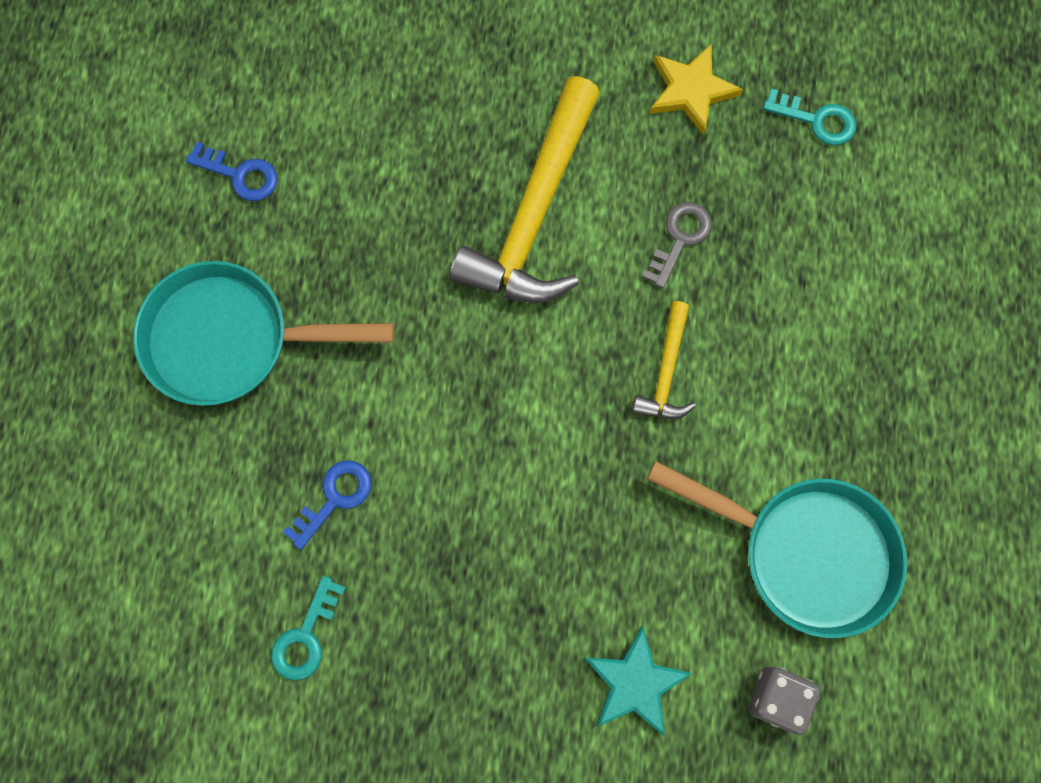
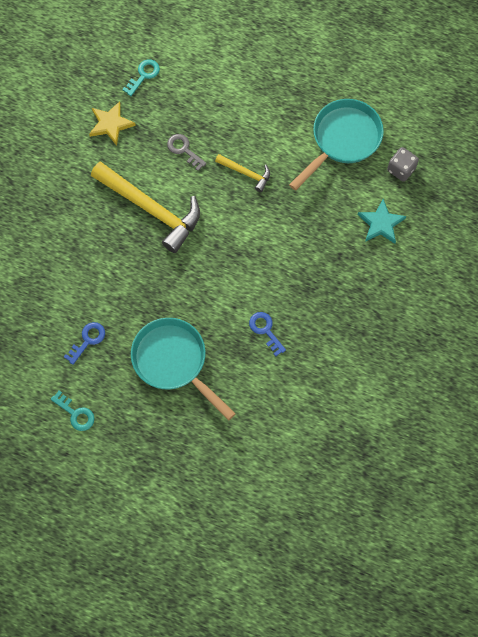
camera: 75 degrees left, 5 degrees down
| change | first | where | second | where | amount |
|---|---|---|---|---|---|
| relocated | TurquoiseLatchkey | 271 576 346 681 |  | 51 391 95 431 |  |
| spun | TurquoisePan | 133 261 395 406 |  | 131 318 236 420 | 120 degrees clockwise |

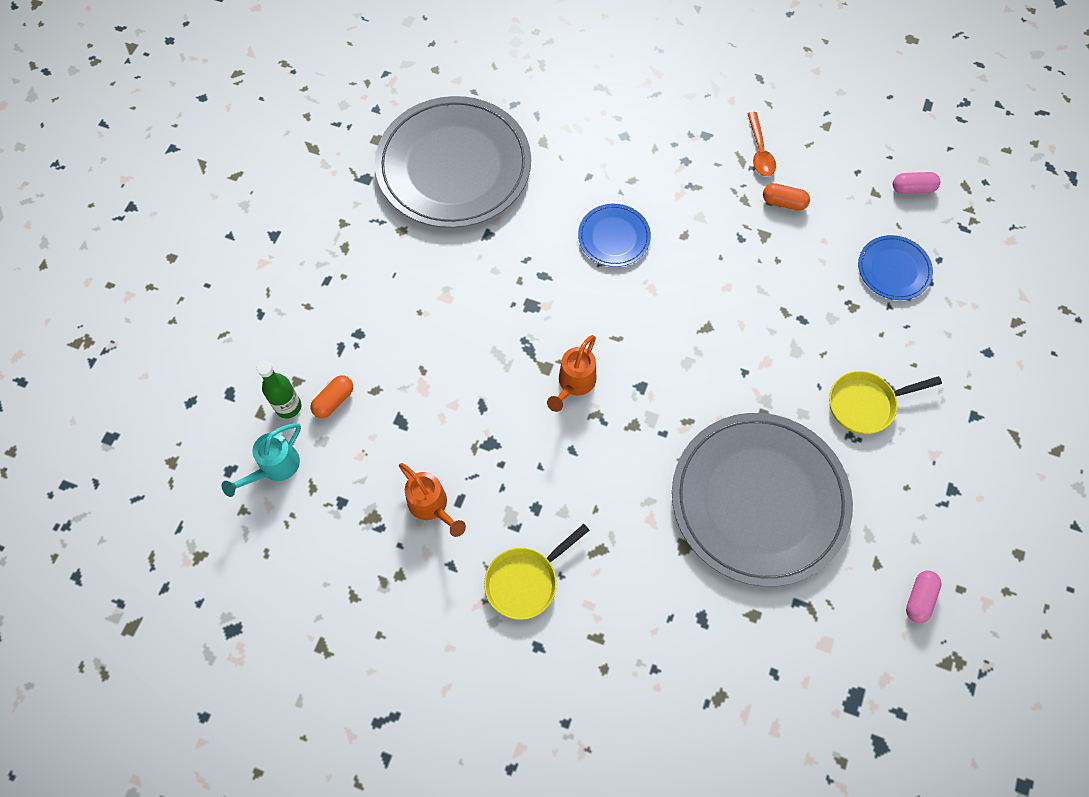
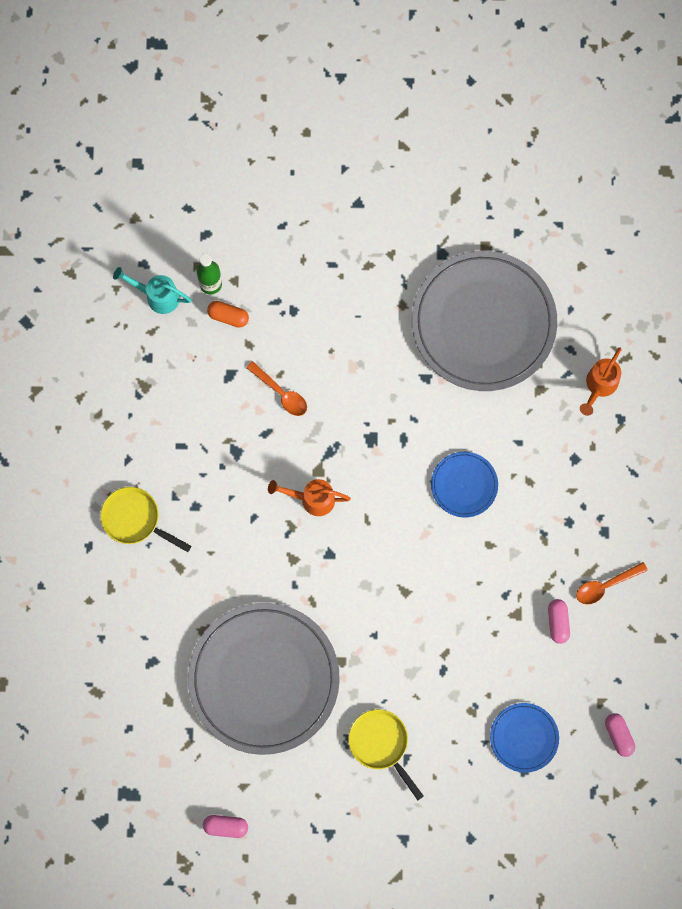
camera: 70 degrees right, 10 degrees up
| change | first | where | second | where | amount |
|---|---|---|---|---|---|
| appeared |  |  | BrightOrangeSpoon | 246 361 307 416 |  |
| relocated | BrightOrangeSprinklingCan | 399 463 466 537 |  | 580 347 622 416 |  |
| colour | BrightOrangePillShape | 763 183 810 211 | PinkPillShape | 548 599 570 644 |  |

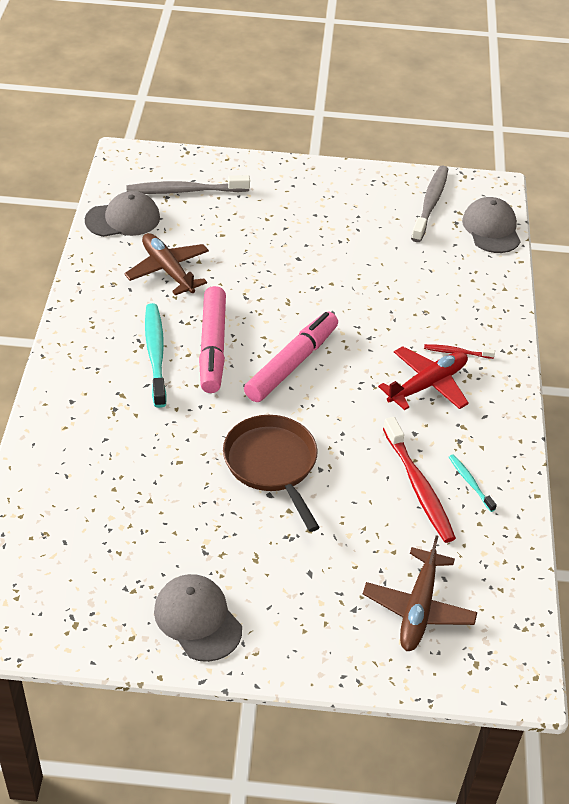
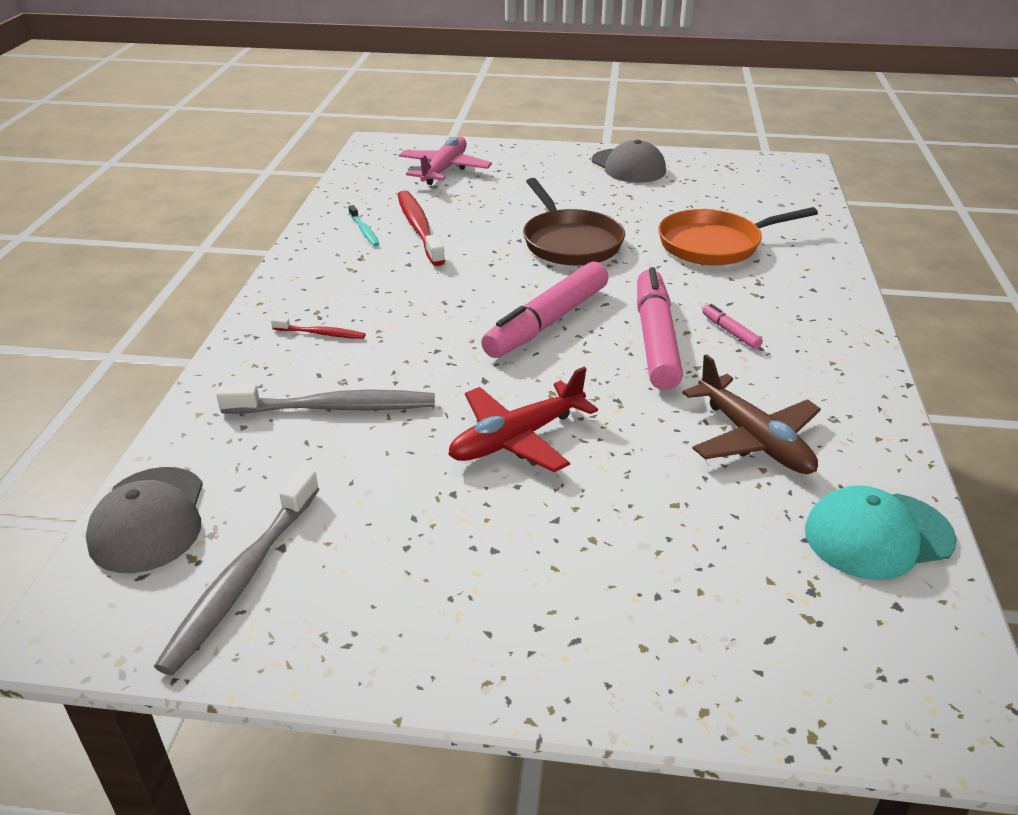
camera: 175 degrees left, 10 degrees down
| change | first | where | second | where | amount |
|---|---|---|---|---|---|
| appeared |  |  | BrightOrangePan | 658 207 818 265 |  |
| relocated | AshGreyDentalBrush | 127 175 250 194 |  | 217 385 435 414 |  |
| relocated | RedPlane | 378 346 469 410 |  | 448 367 598 472 |  |
| exchanged | TurquoiseDentalBrush | 145 303 167 408 | PinkMarker | 702 304 763 349 |  |
| colour | AshGreyCap | 85 191 160 237 | TurquoiseCap | 805 485 957 580 |  |
| colour | RussetPlane | 363 535 477 651 | PinkPlane | 399 136 492 185 |  |

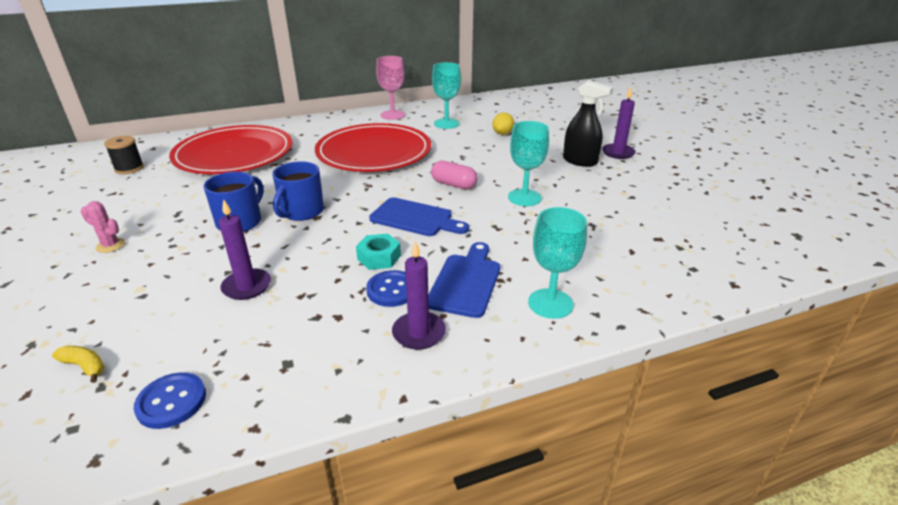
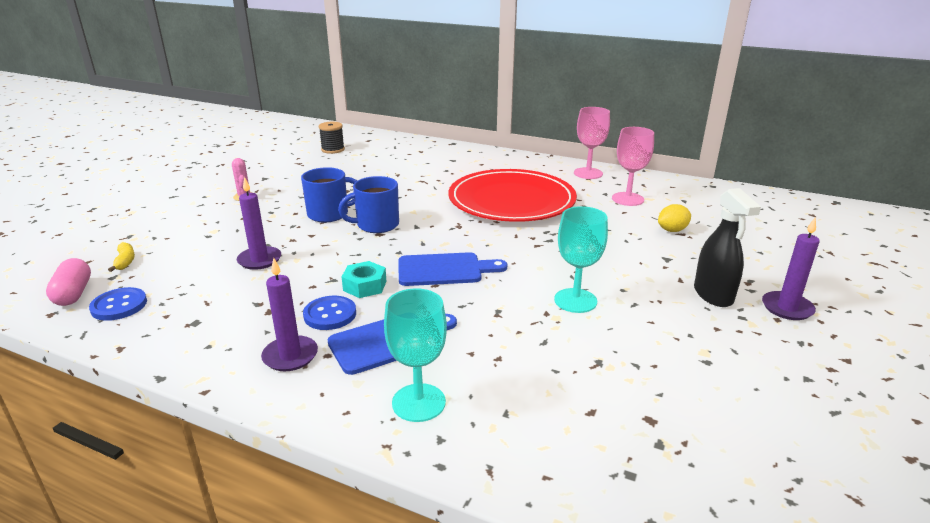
camera: 45 degrees right, 5 degrees down
| change | first | where | second | where | amount |
|---|---|---|---|---|---|
| missing | RedDinnerPlate | 169 125 292 174 |  |  |  |
| relocated | PinkPillShape | 431 161 477 189 |  | 46 258 91 306 |  |
| colour | TurquoiseChalice | 432 62 461 129 | PinkChalice | 612 127 654 206 |  |
| spun | BlueCuttingBoard | 369 197 469 236 |  | 398 252 507 286 | 75 degrees counterclockwise |

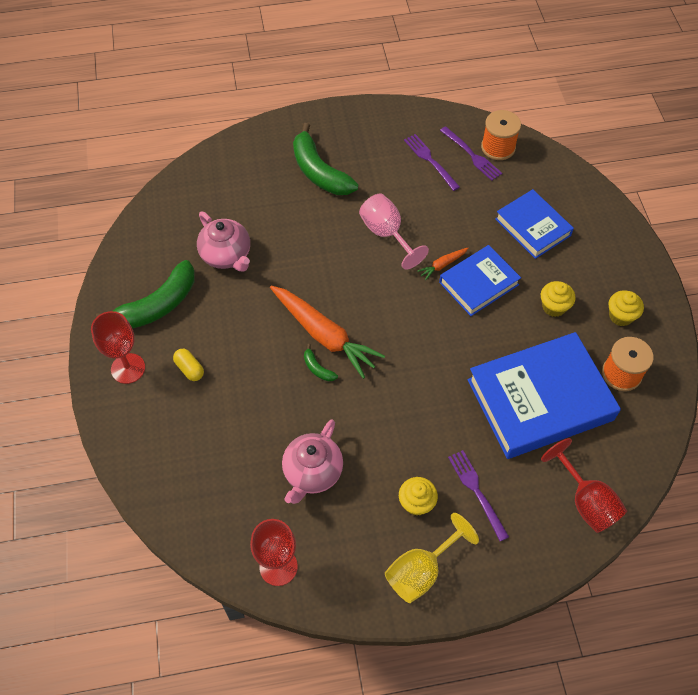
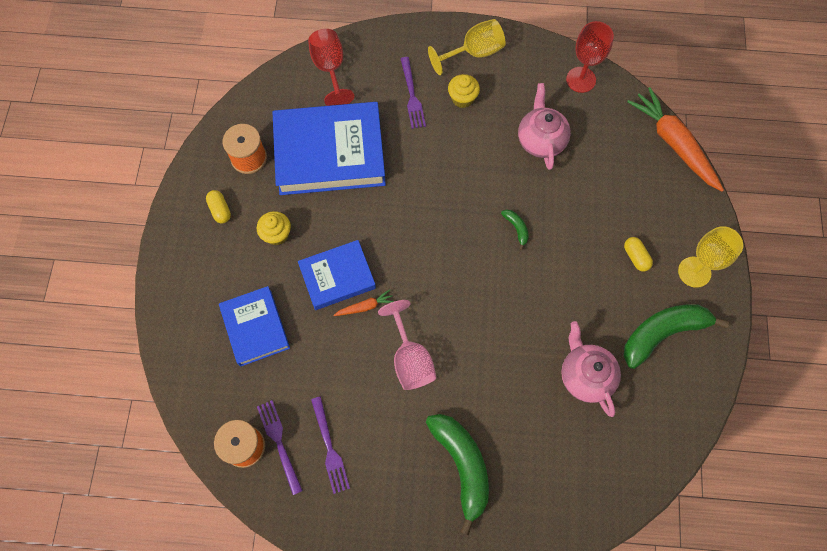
camera: 165 degrees left, 10 degrees up
| change | first | where | second | where | amount |
|---|---|---|---|---|---|
| relocated | BrightOrangeRootVegetable | 270 286 385 379 |  | 627 87 724 192 |  |
| exchanged | YellowFairyCake | 609 290 644 326 | YellowPillShape | 206 190 231 223 |  |
| colour | RedChalice | 91 311 145 384 | YellowChalice | 678 226 743 288 |  |
| spun | PinkChinaTeapot | 282 419 343 504 |  | 518 83 571 170 | 45 degrees counterclockwise |

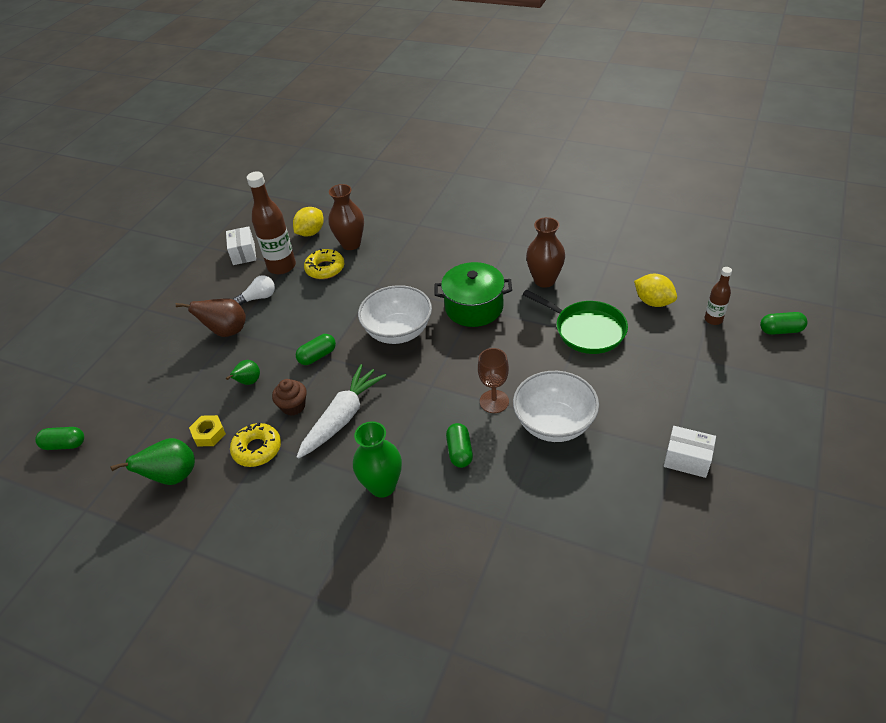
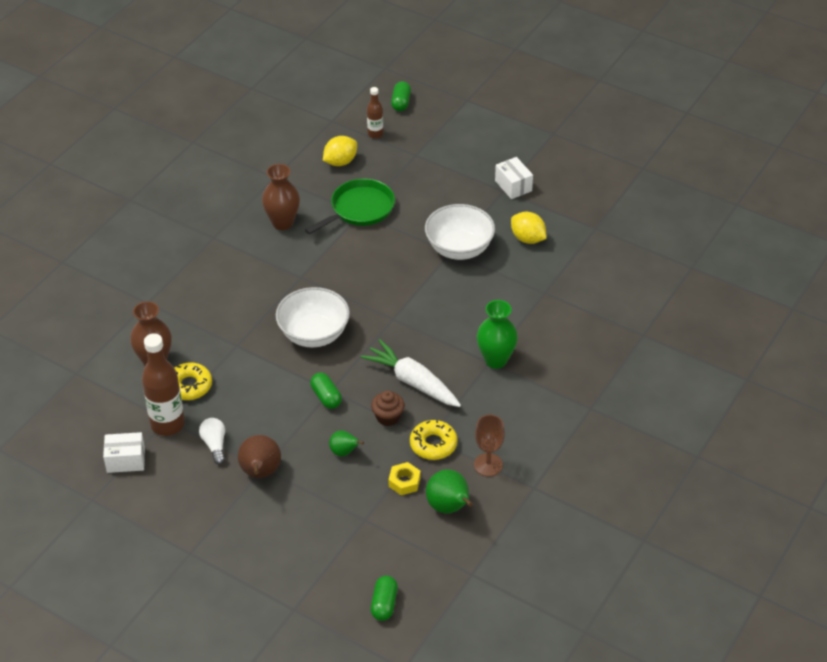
camera: 85 degrees left, 0 degrees up
| change | first | where | second | where | amount |
|---|---|---|---|---|---|
| missing | EmeraldCookingPot | 435 262 512 327 |  |  |  |
| missing | EmeraldPillShape | 446 423 473 468 |  |  |  |
| relocated | YellowCitrusFruit | 293 207 324 237 |  | 511 212 546 244 |  |
| relocated | RussetChalice | 478 348 509 413 |  | 474 415 505 477 |  |
| spun | WhiteBox | 664 426 716 478 |  | 495 157 533 199 | 60 degrees counterclockwise |

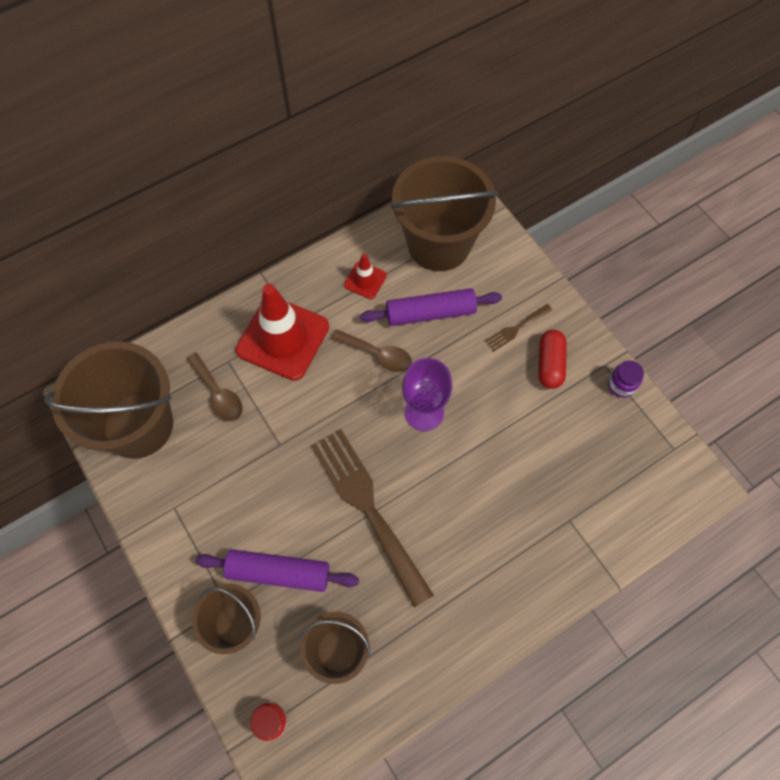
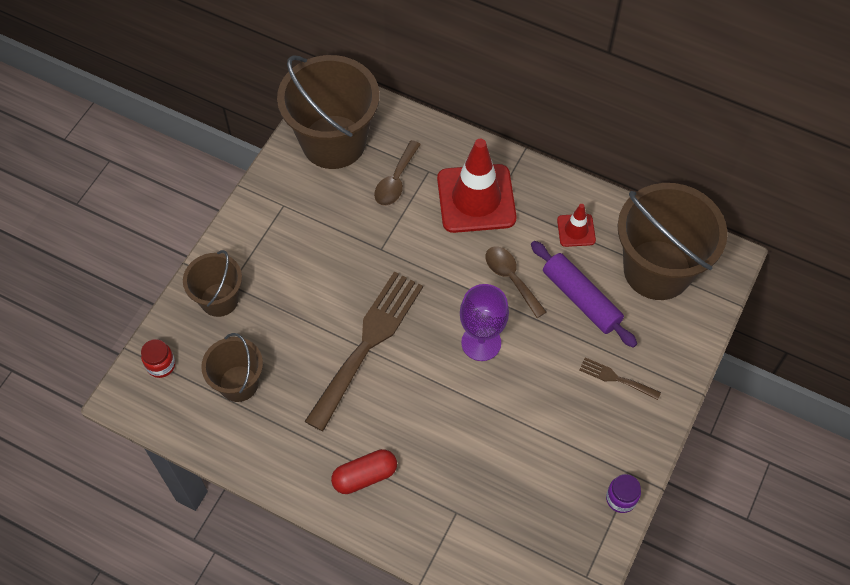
camera: 60 degrees right, 5 degrees down
| change | first | where | second | where | amount |
|---|---|---|---|---|---|
| missing | VioletDoughRoller | 195 549 359 592 |  |  |  |
| relocated | RedPillShape | 538 330 567 389 |  | 331 449 397 494 |  |
| spun | RussetSpoon | 331 329 412 372 |  | 485 246 546 318 | 150 degrees clockwise |

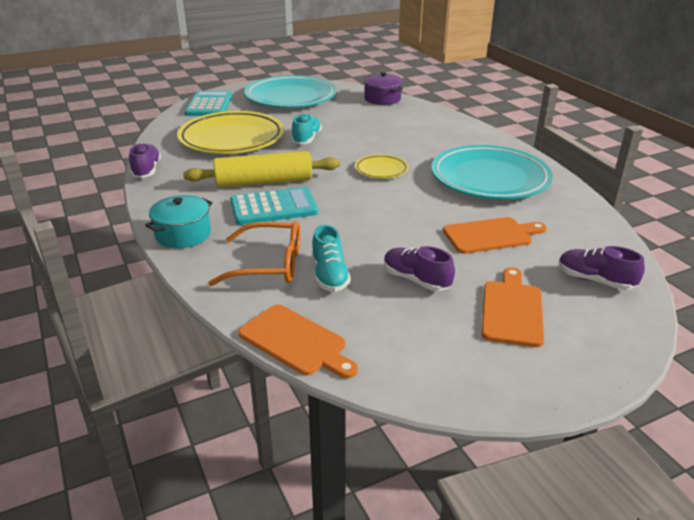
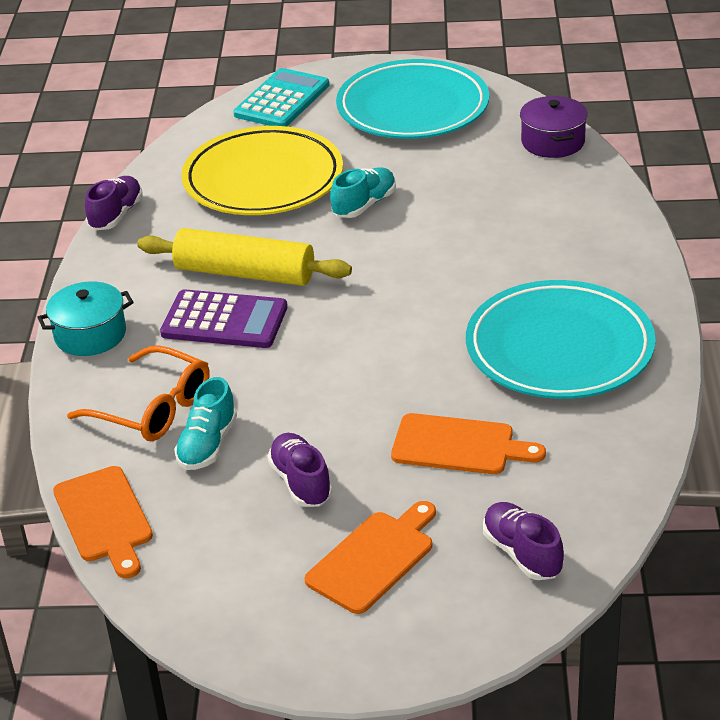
camera: 30 degrees right, 5 degrees up
| change | first | where | second | where | amount |
|---|---|---|---|---|---|
| missing | YellowDinnerPlate | 355 155 408 179 |  |  |  |
| colour | TurquoiseCalculator | 230 187 318 225 | VioletCalculator | 160 289 287 348 |  |

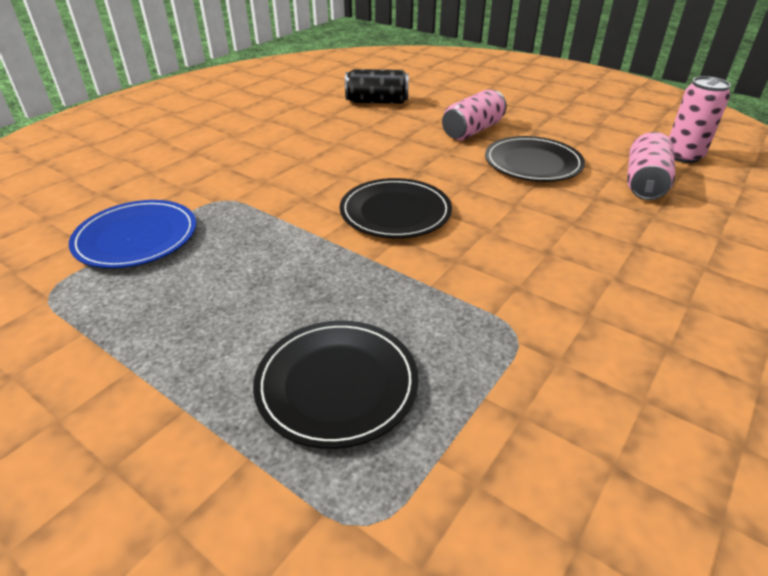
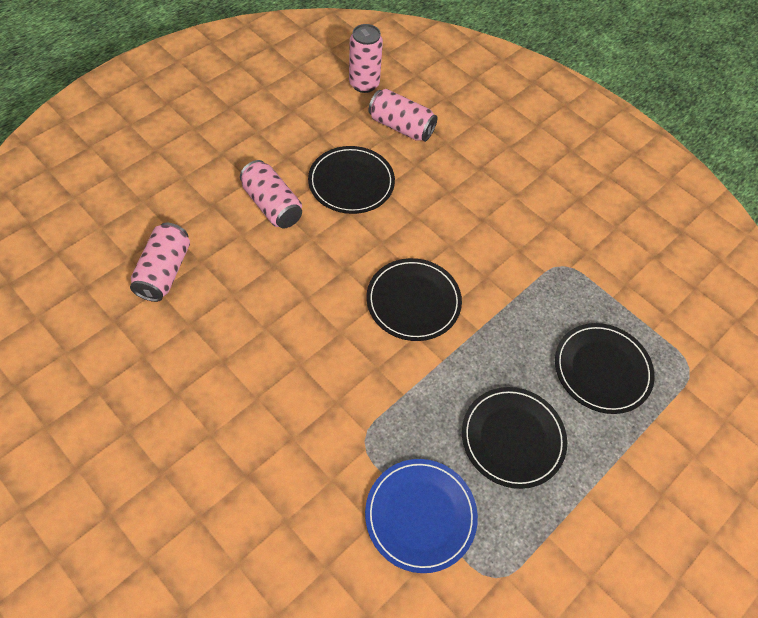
camera: 85 degrees left, 20 degrees up
| change | first | where | second | where | amount |
|---|---|---|---|---|---|
| appeared |  |  | EbonyDinnerPlate | 462 387 567 489 |  |
| colour | EbonyTin | 345 69 409 104 | PinkTin | 130 223 190 302 |  |

